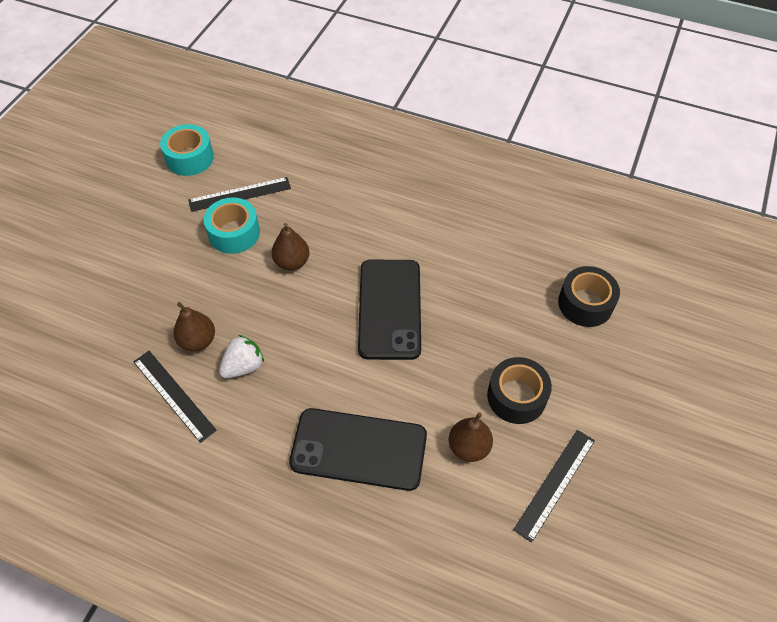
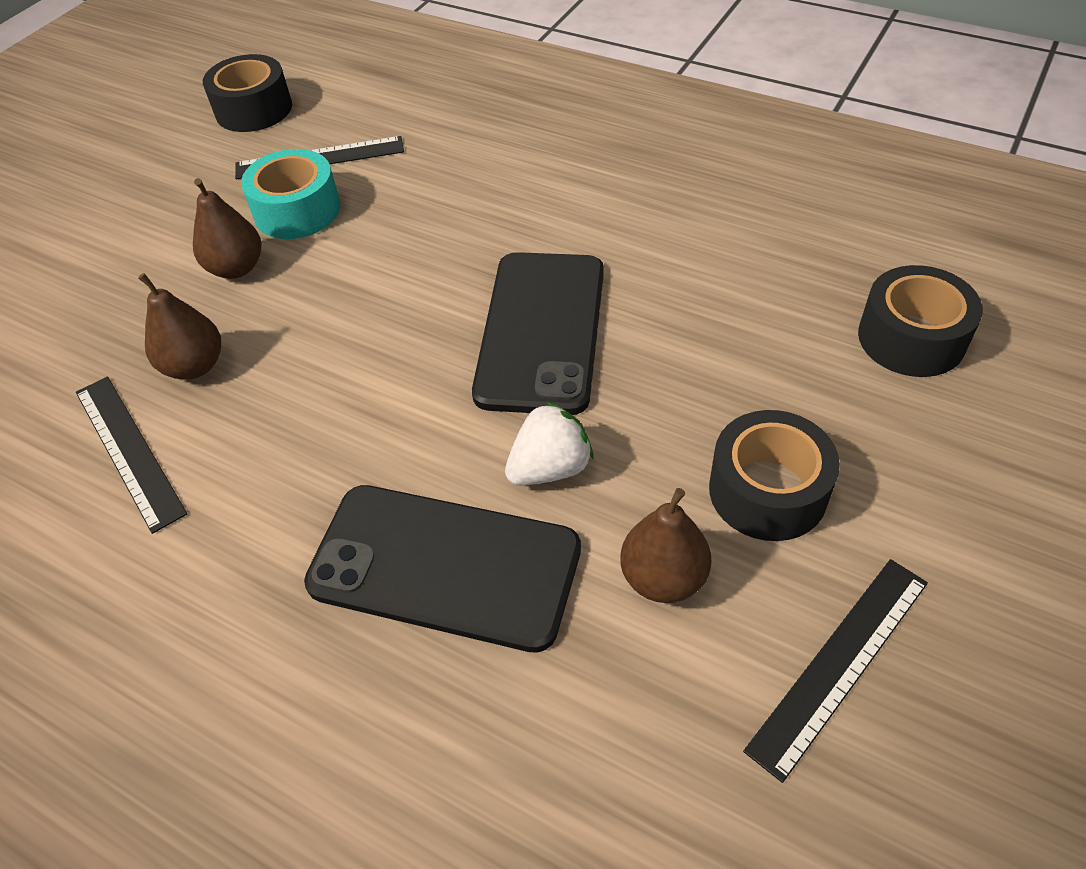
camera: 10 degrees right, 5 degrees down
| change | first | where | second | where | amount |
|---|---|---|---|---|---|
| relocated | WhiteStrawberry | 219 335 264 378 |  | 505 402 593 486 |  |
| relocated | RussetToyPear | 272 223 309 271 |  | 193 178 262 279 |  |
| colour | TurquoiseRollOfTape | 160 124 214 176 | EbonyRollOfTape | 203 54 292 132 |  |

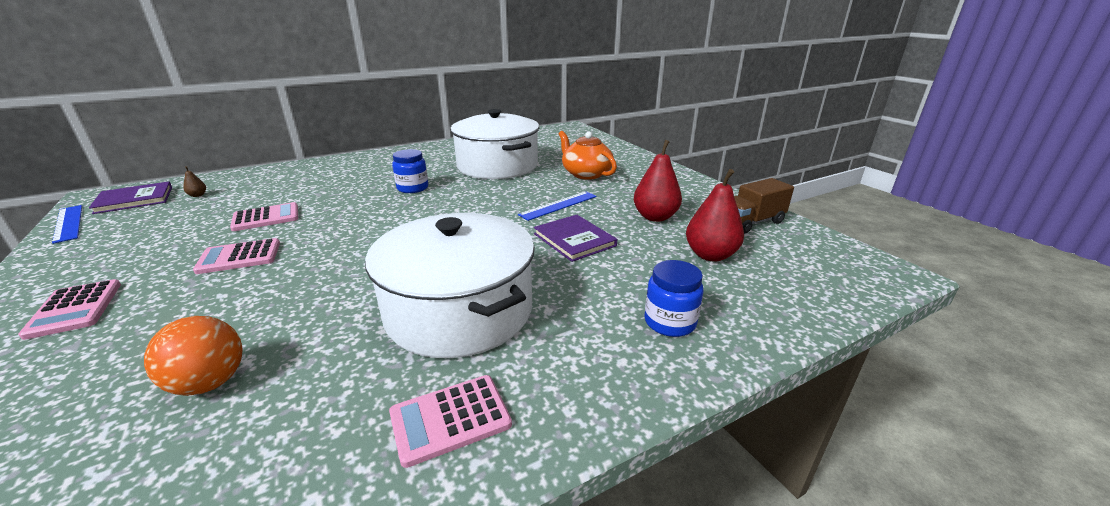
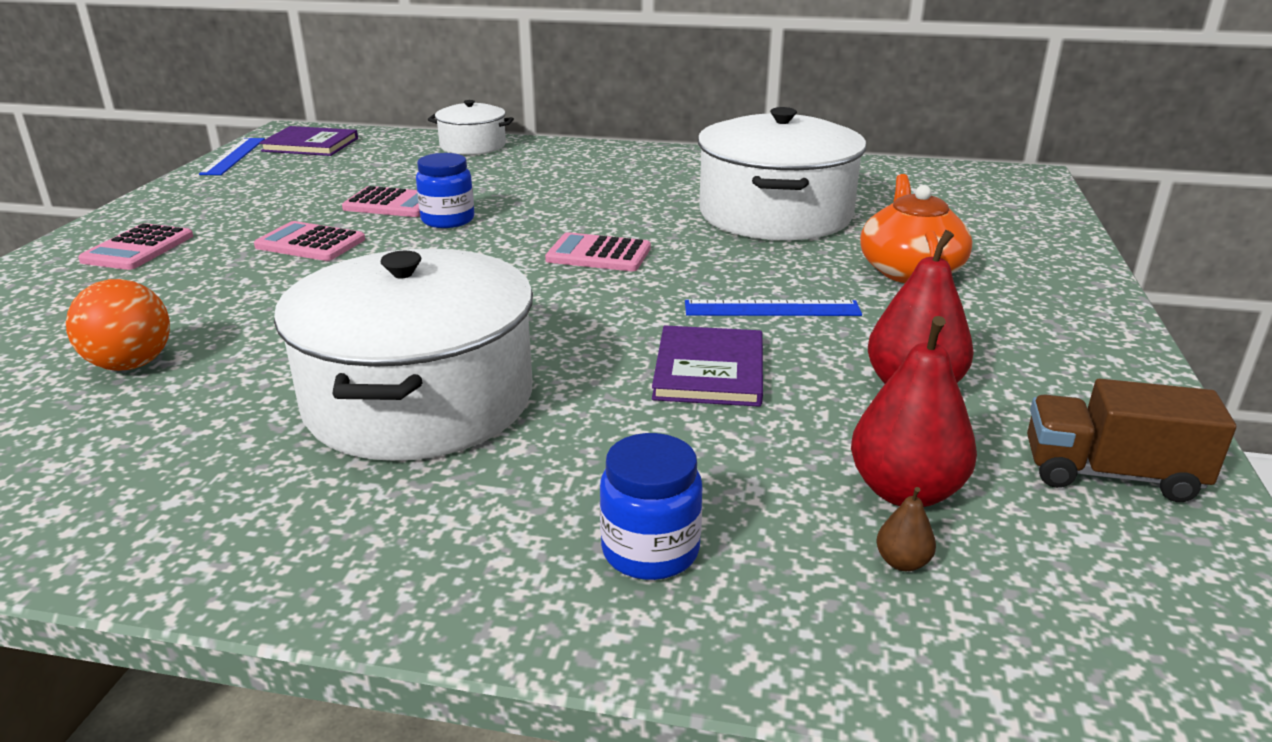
camera: 40 degrees right, 0 degrees up
| change | first | where | second | where | amount |
|---|---|---|---|---|---|
| appeared |  |  | WhiteCookingPot | 428 100 514 155 |  |
| relocated | RussetToyPear | 183 166 206 197 |  | 876 487 936 571 |  |
| relocated | PinkCalculator | 389 375 512 468 |  | 545 232 651 271 |  |
| relocated | BlueJamJar | 392 149 428 193 |  | 416 153 474 228 |  |

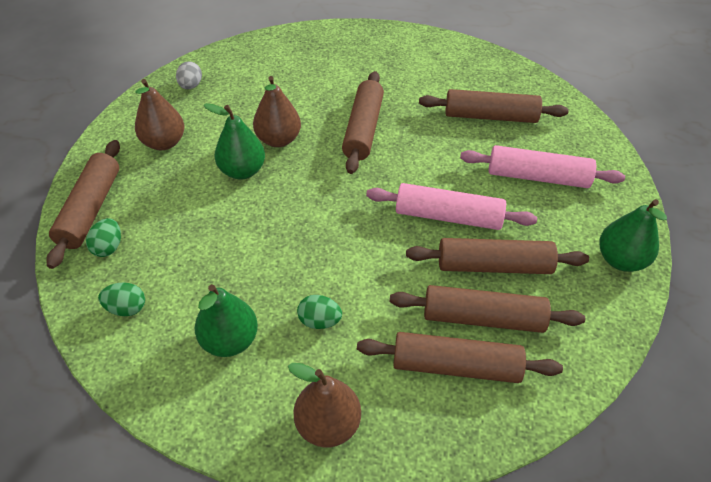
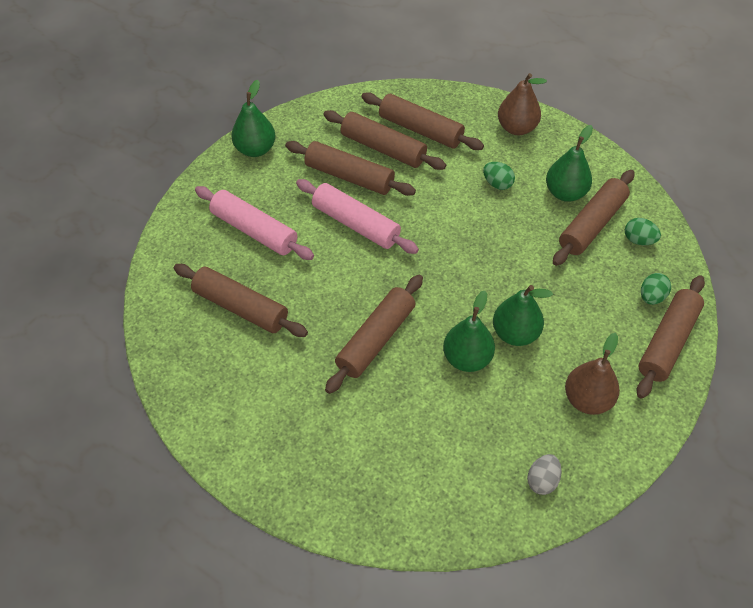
camera: 155 degrees left, 5 degrees up
| change | first | where | second | where | amount |
|---|---|---|---|---|---|
| appeared |  |  | RussetDoughRoller | 553 170 634 266 |  |
| colour | RussetToyPear | 253 76 301 147 | EmeraldToyPear | 443 291 495 372 |  |

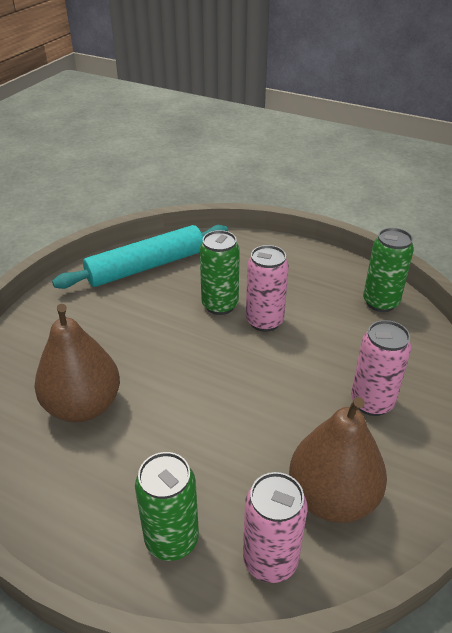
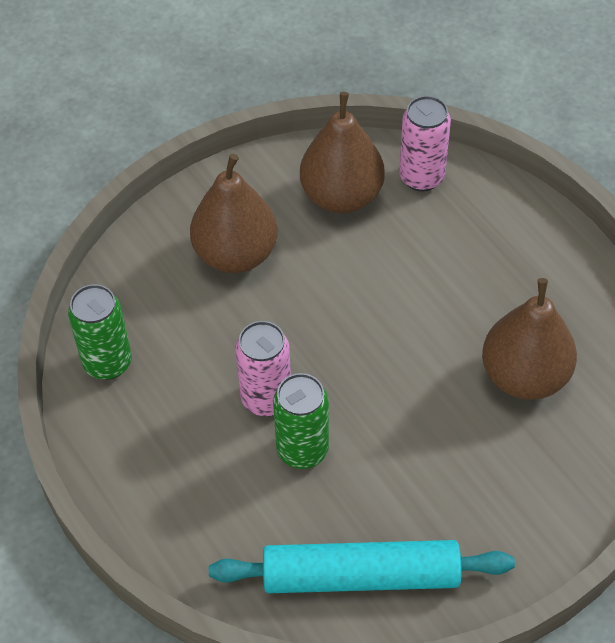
camera: 150 degrees left, 15 degrees up
| change | first | where | second | where | amount |
|---|---|---|---|---|---|
| missing | EmeraldTin | 135 452 199 561 |  |  |  |
| exchanged | PinkTin | 351 320 411 416 | RussetToyPear | 190 154 278 273 |  |

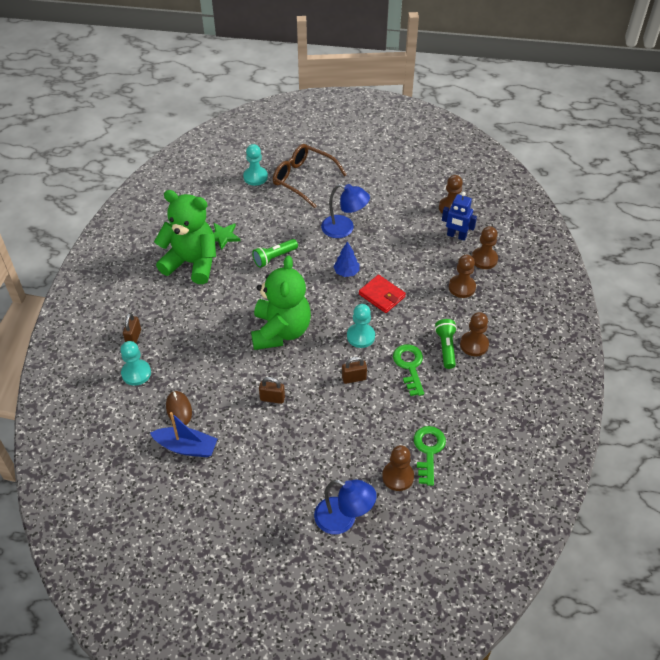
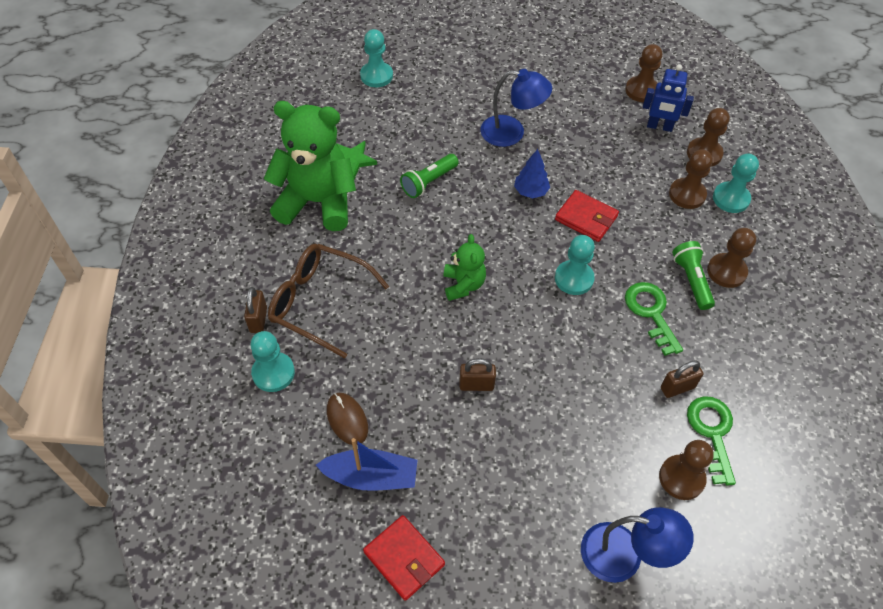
camera: 10 degrees left, 5 degrees up
| change | first | where | second | where | amount |
|---|---|---|---|---|---|
| appeared |  |  | RedBillfold | 363 515 445 601 |  |
| appeared |  |  | TurquoisePawn | 713 154 759 213 |  |
| relocated | RussetGlasses | 273 144 347 208 |  | 268 244 389 358 |  |
| relocated | RussetSmallLock | 342 356 367 384 |  | 661 360 703 398 |  |
| size | EmeraldTeddy | 251 256 311 350 |  | 443 234 486 301 | x0.51 |

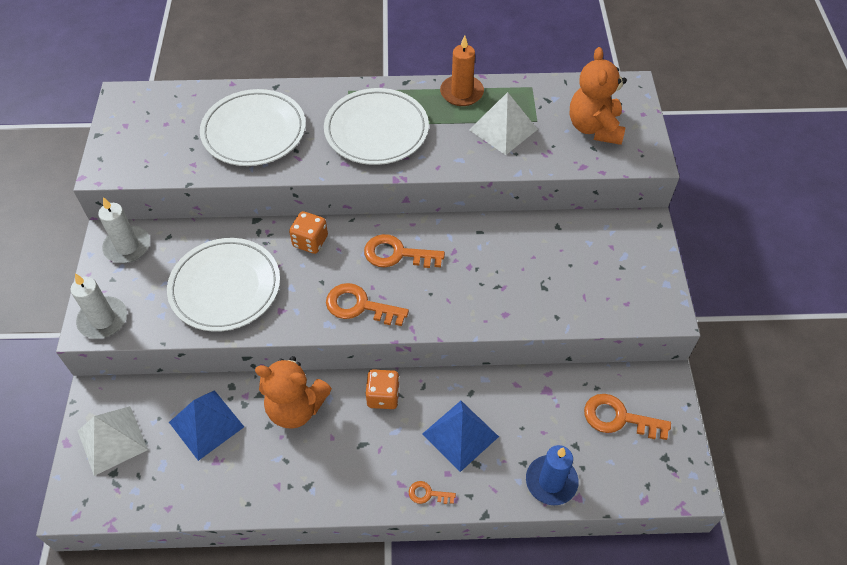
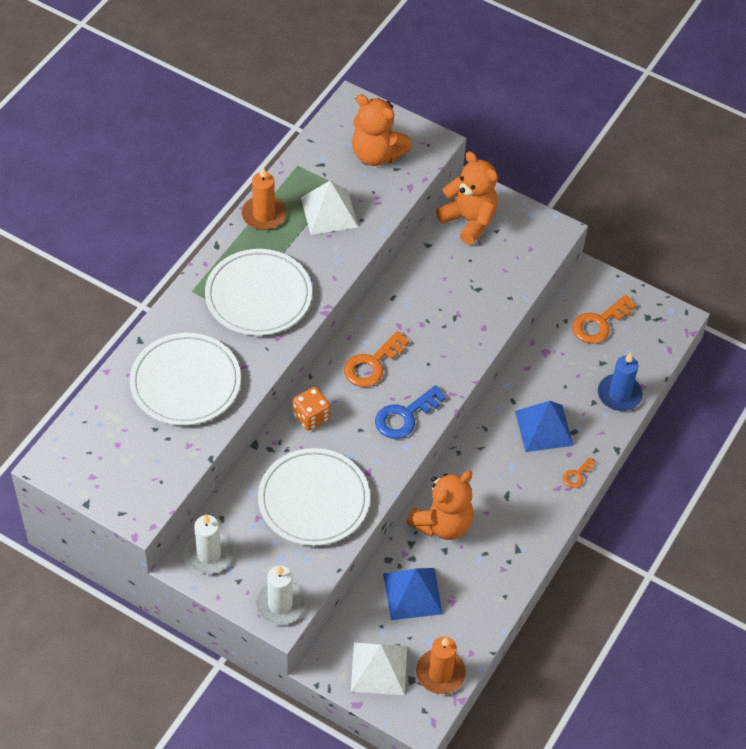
camera: 60 degrees left, 0 degrees up
| change | first | where | second | where | amount |
|---|---|---|---|---|---|
| missing | BrightOrangeDice | 365 369 400 409 |  |  |  |
| appeared |  |  | BrightOrangeCandle | 416 636 466 694 |  |
| appeared |  |  | BrightOrangeTeddy | 436 151 498 245 |  |
| colour | BrightOrangeLatchkey | 326 283 409 326 | BlueLatchkey | 375 385 446 439 |  |

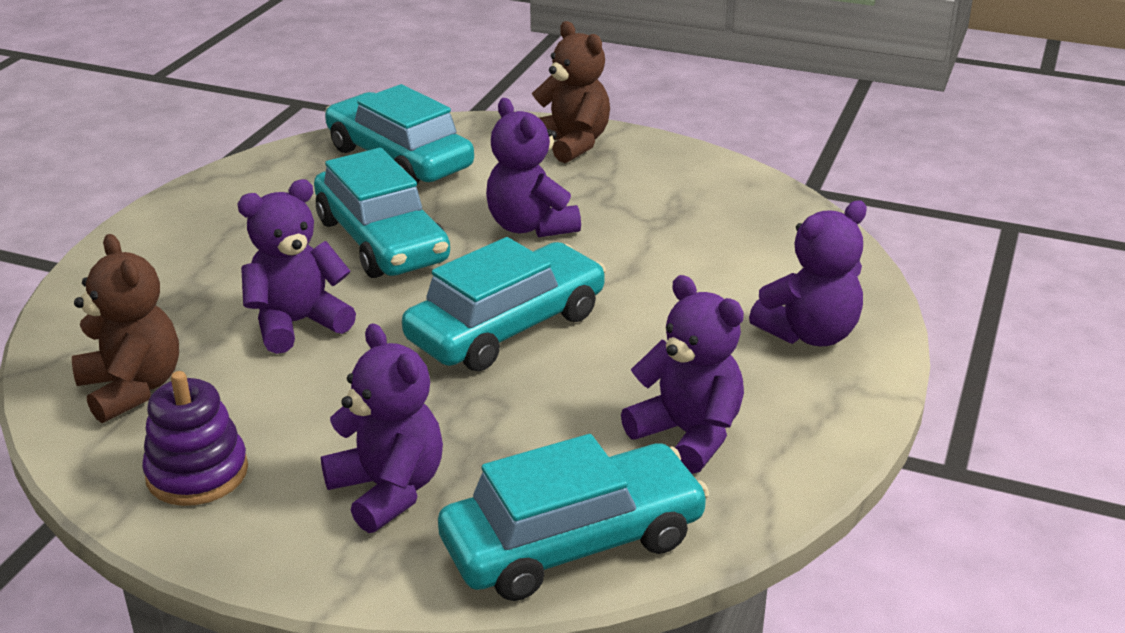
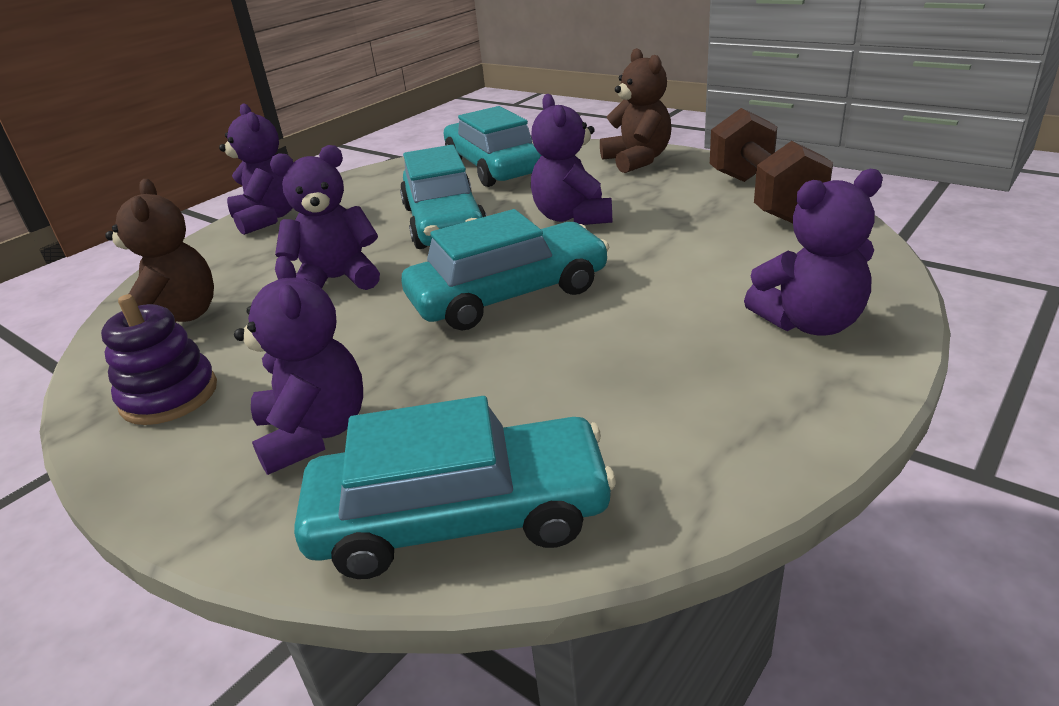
camera: 20 degrees right, 0 degrees up
| change | first | where | second | where | amount |
|---|---|---|---|---|---|
| appeared |  |  | RussetDumbbell | 710 108 833 223 |  |
| relocated | VioletTeddy | 621 275 744 474 |  | 219 103 293 235 |  |

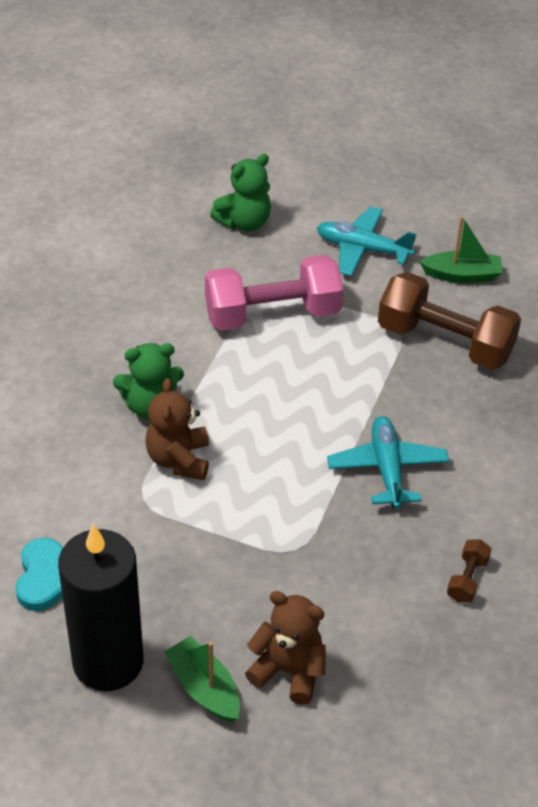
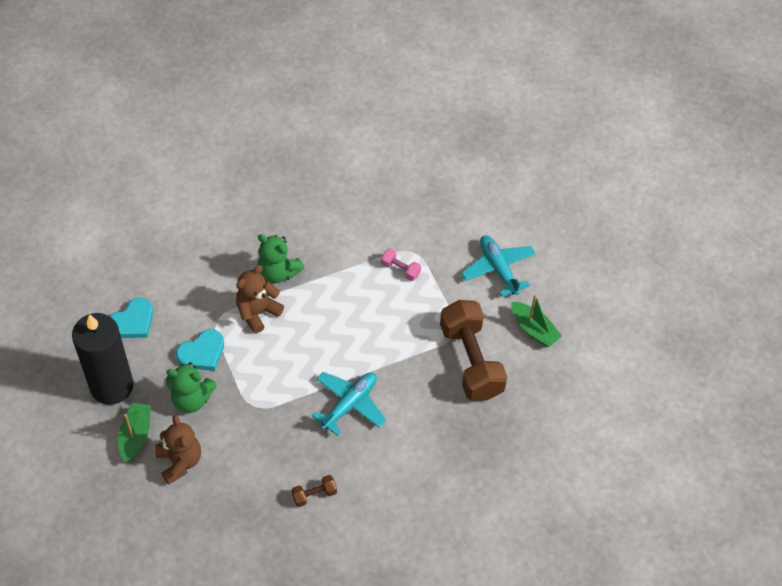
camera: 45 degrees right, 10 degrees up
| change | first | where | second | where | amount |
|---|---|---|---|---|---|
| appeared |  |  | TurquoiseHeartShape | 176 329 224 371 |  |
| relocated | EmeraldTeddy | 210 154 271 231 |  | 166 362 217 413 |  |
| size | PinkDumbbell | 205 255 343 330 |  | 381 248 421 281 | x0.42 |

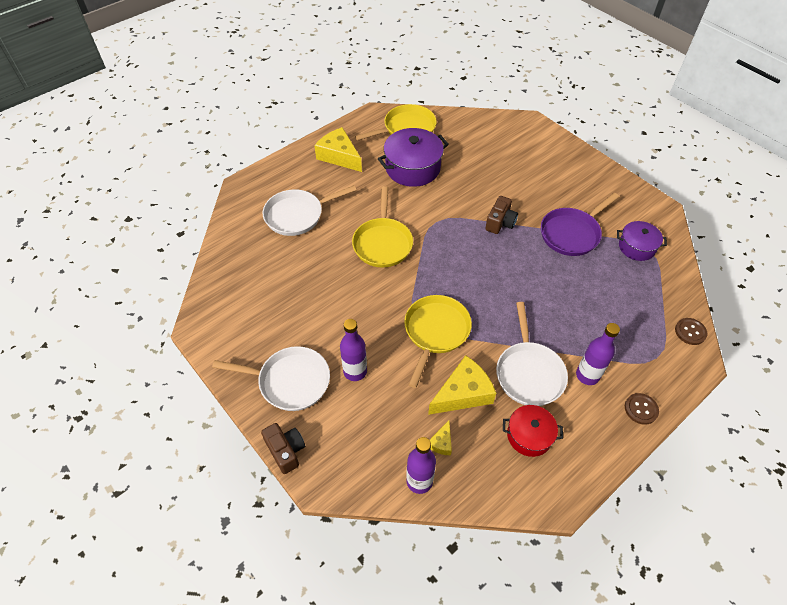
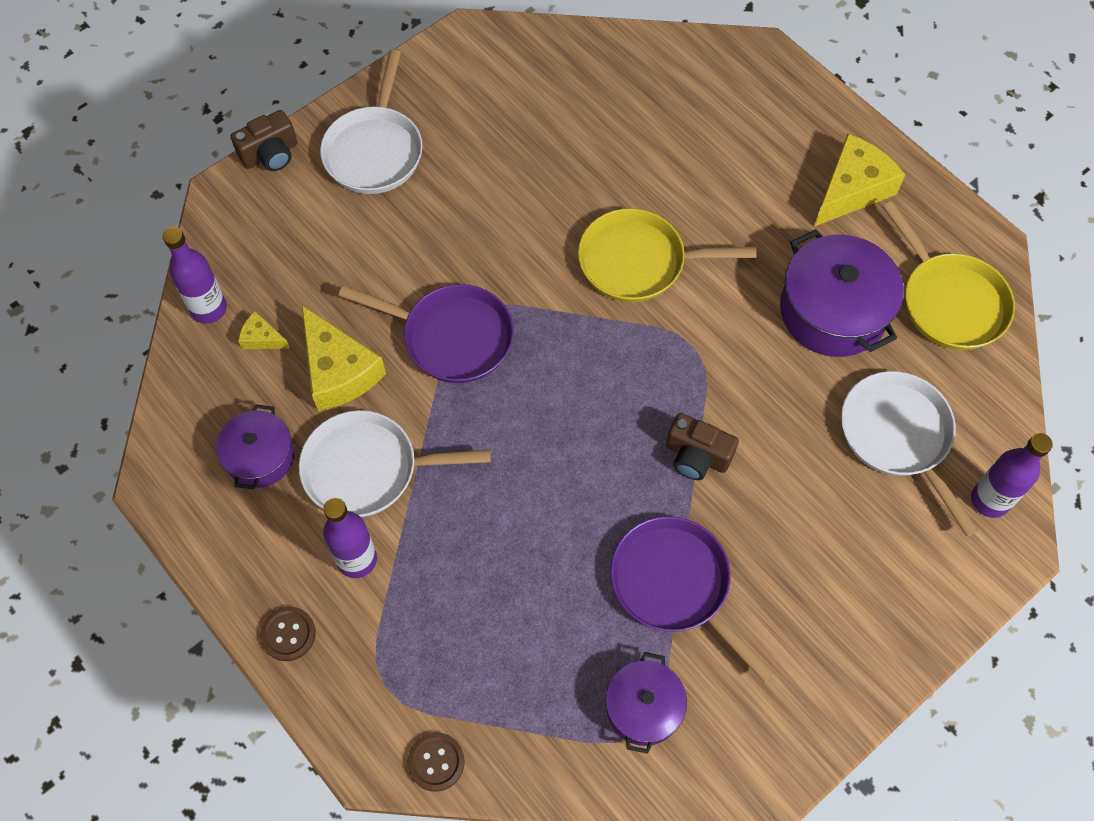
camera: 90 degrees right, 10 degrees up
| change | first | where | second | where | amount |
|---|---|---|---|---|---|
| relocated | WhitePan | 262 185 356 236 |  | 841 371 978 537 |  |
| relocated | VioletBottle | 340 319 367 381 |  | 971 433 1053 518 |  |
| colour | YellowPan | 404 295 472 388 | VioletPan | 339 284 514 383 |  |
| colour | RedCookingPot | 503 405 563 457 | VioletCookingPot | 216 404 294 490 |  |

